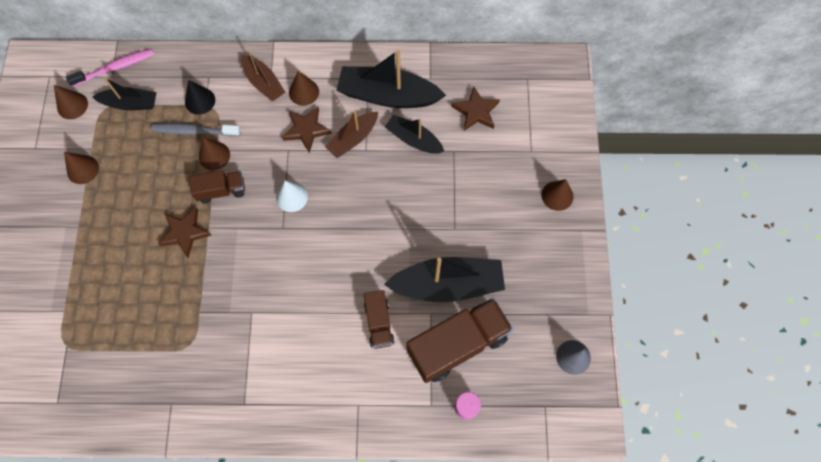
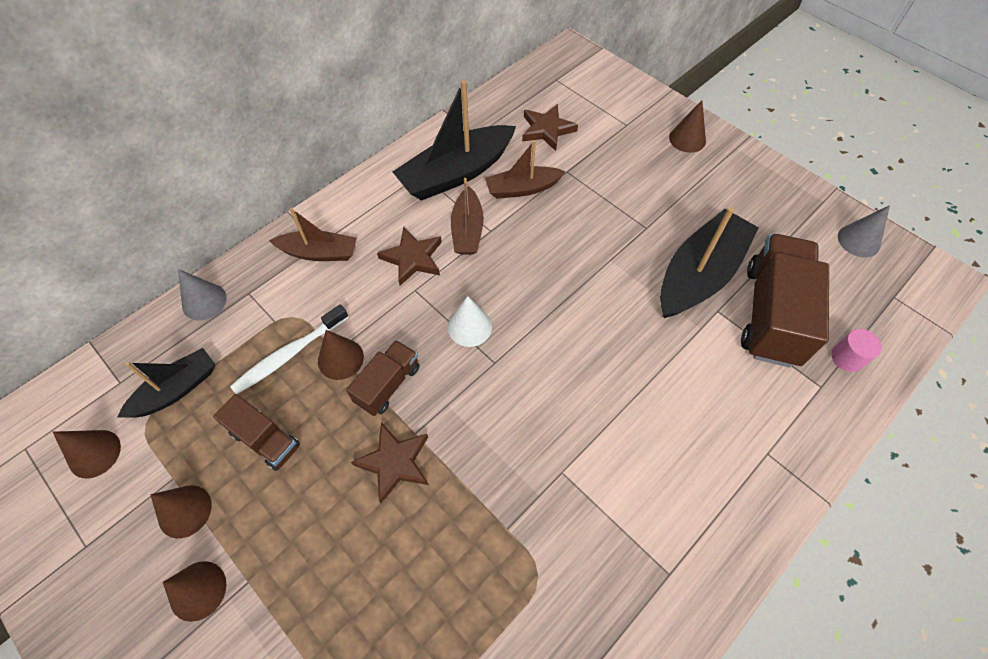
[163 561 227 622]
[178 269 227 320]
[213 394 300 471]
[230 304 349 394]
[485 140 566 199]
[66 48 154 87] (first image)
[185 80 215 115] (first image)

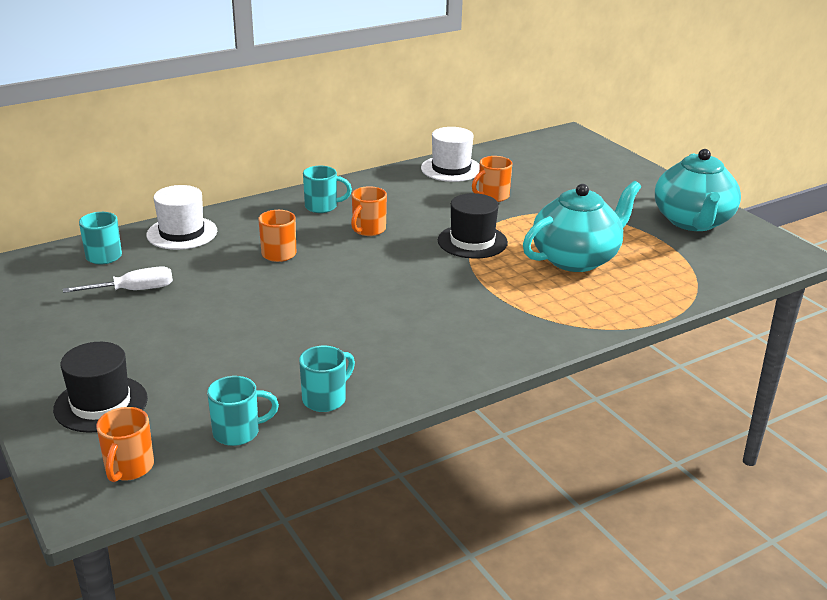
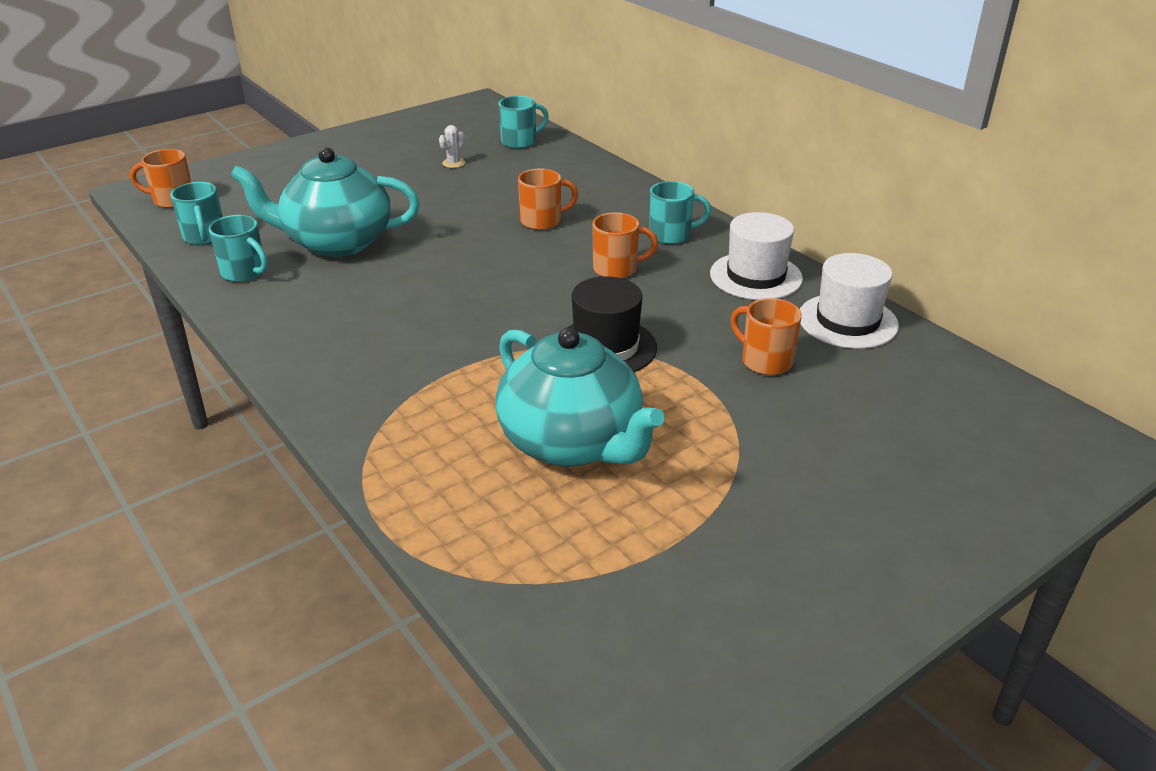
[230 147 420 257]
[439 125 465 168]
[592 212 658 279]
[649 181 711 244]
[710 212 803 300]
[53 342 148 433] (first image)

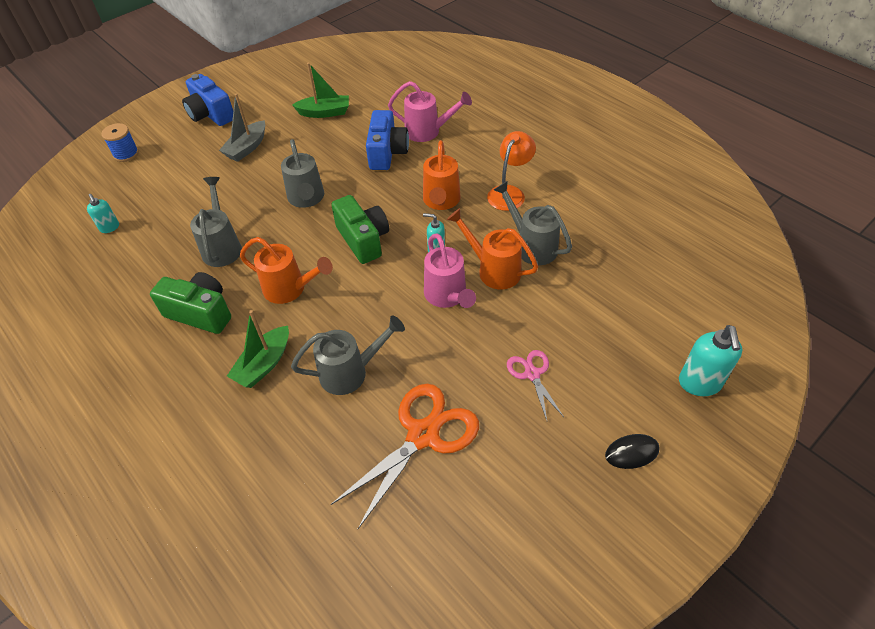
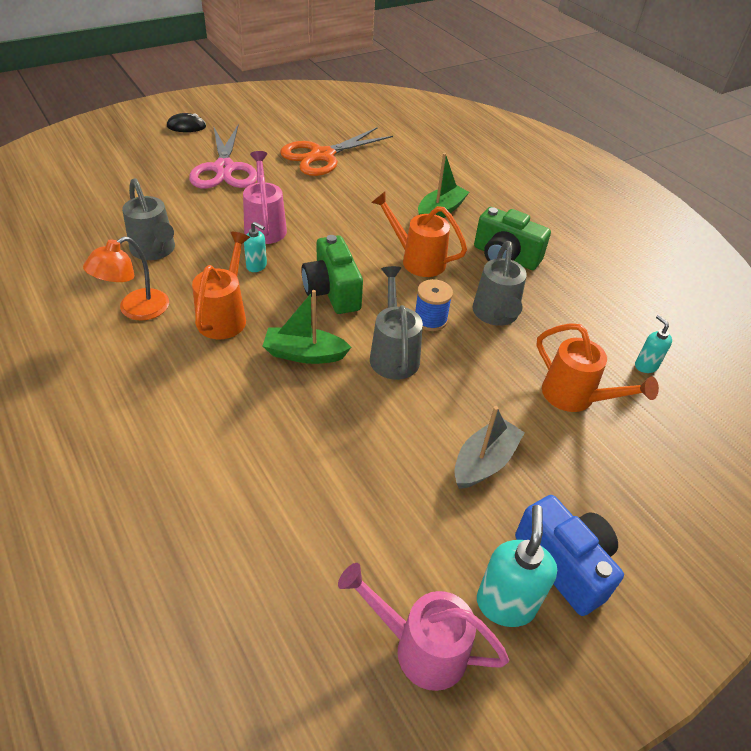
[189 125 257 189]
[263 290 351 364]
[338 563 509 691]
[415 279 453 331]
[477 505 557 627]
[537 323 659 412]
[291 316 405 395] (first image)
[366 110 409 170] (first image)

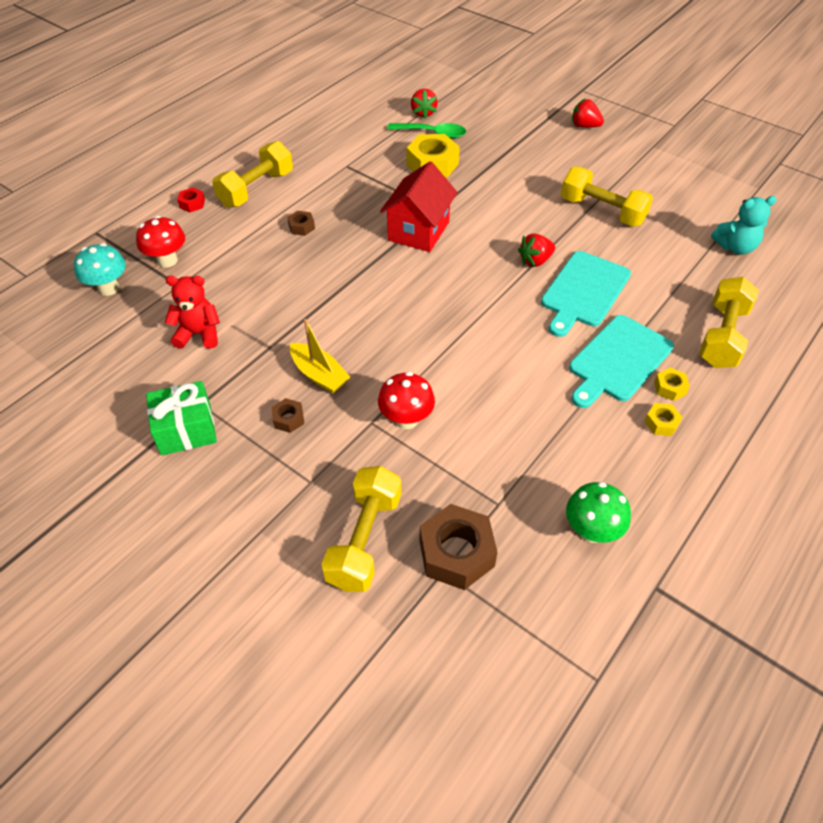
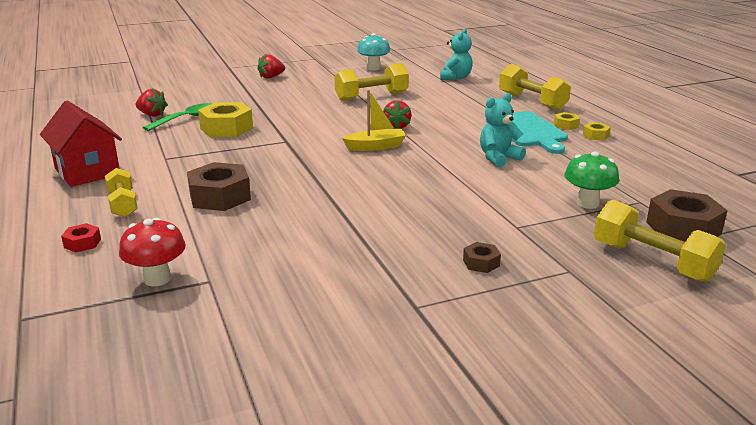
[40 101 122 187]
[105 168 138 217]
[187 162 251 211]
[342 90 406 151]
[357 33 390 70]
[480 93 526 167]
[565 151 619 209]
[146 381 217 455] (first image)
[165 276 220 349] (first image)
[378 372 435 429] (first image)
[541 251 631 337] (first image)

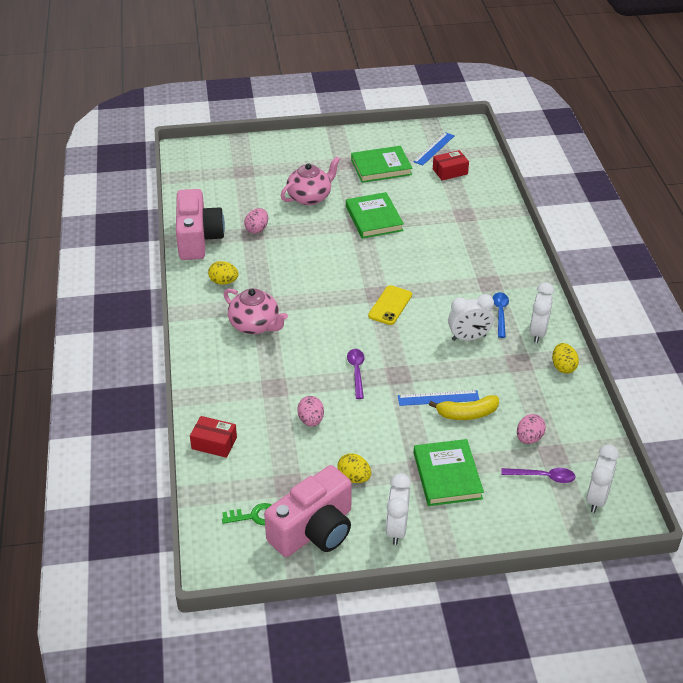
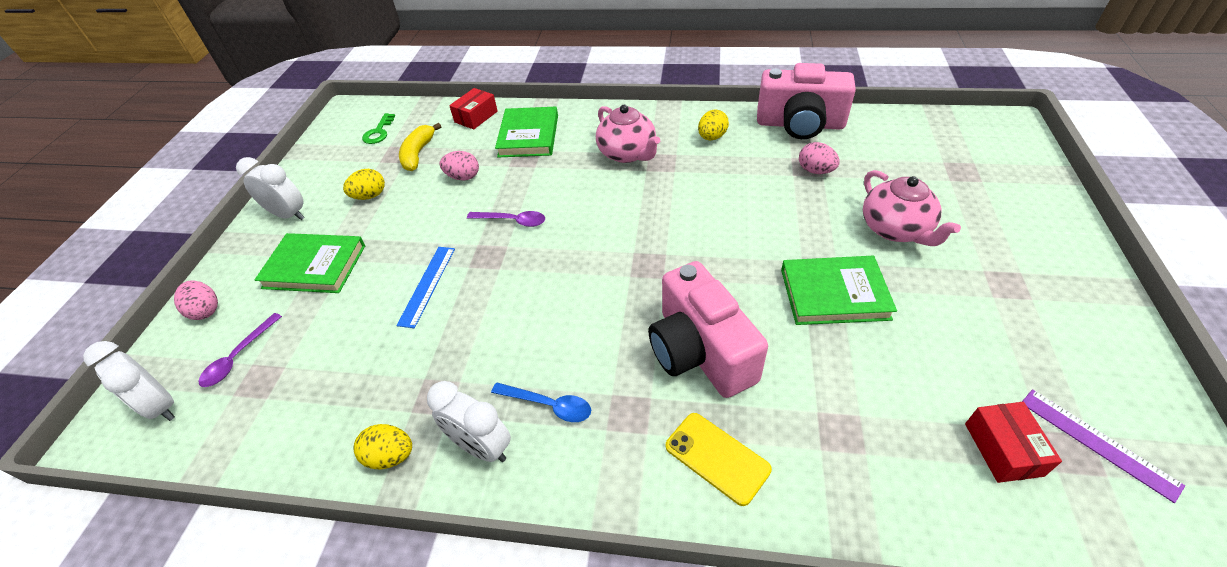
[174 280 218 320]
[399 123 441 171]
[495 107 558 157]
[596 105 660 163]
[648 261 768 398]
[666 413 772 506]
[1022 389 1185 503]
[448 294 494 341] (first image)

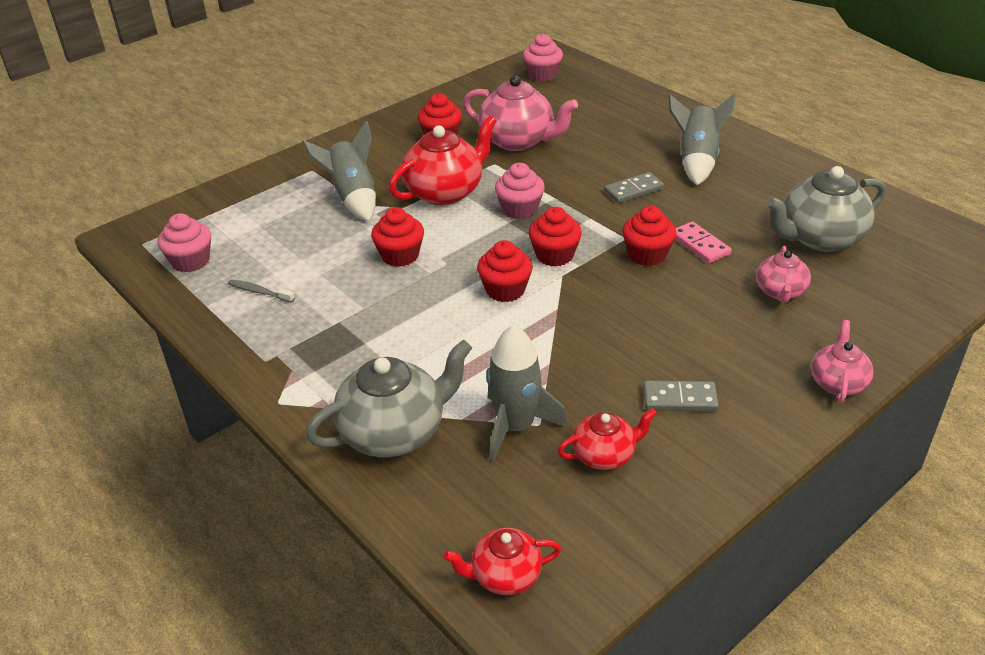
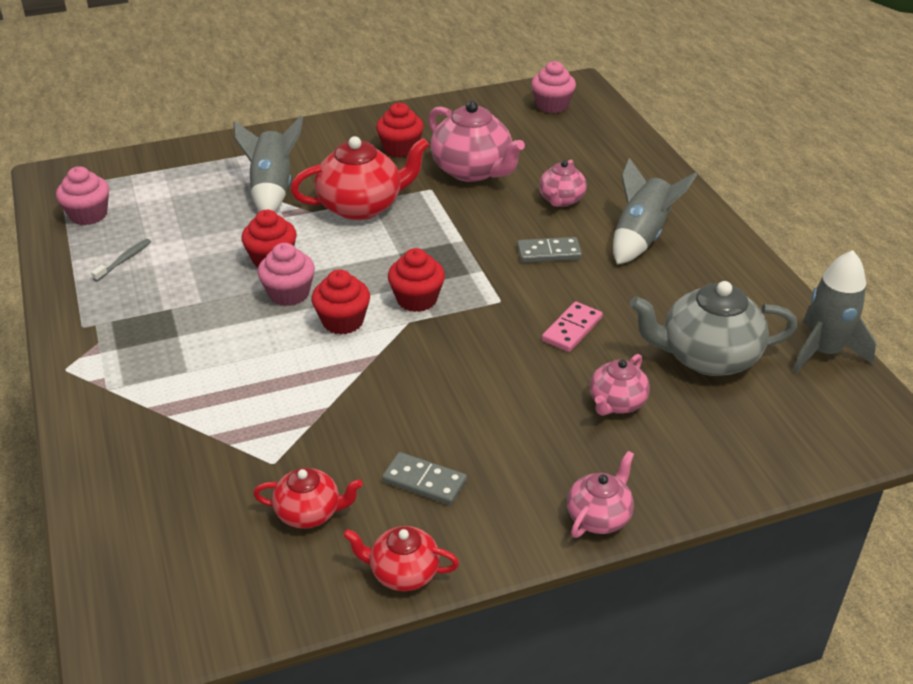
[91 239 151 282]
[258 243 315 306]
[343 526 459 591]
[539 159 587 207]
[542 302 603 352]
[793 250 876 374]
[306 340 472 458] (first image)
[622 206 676 266] (first image)

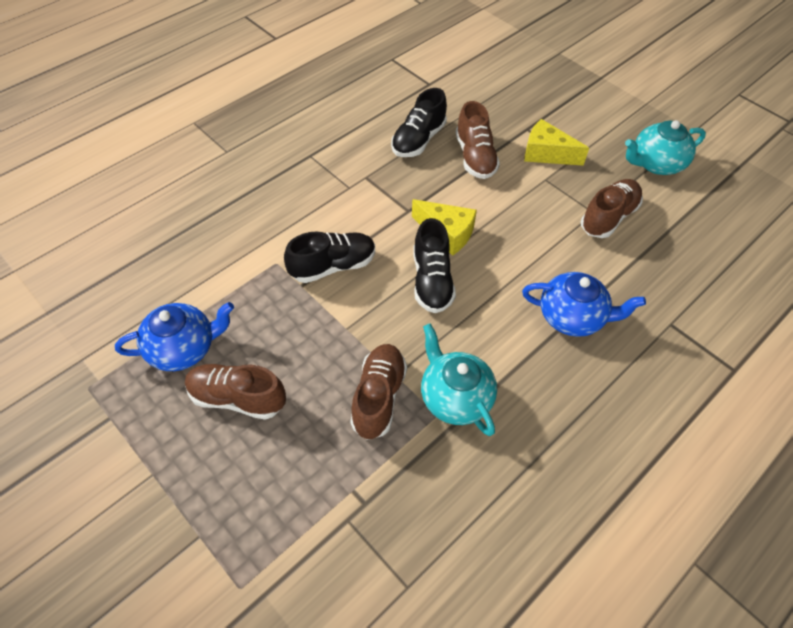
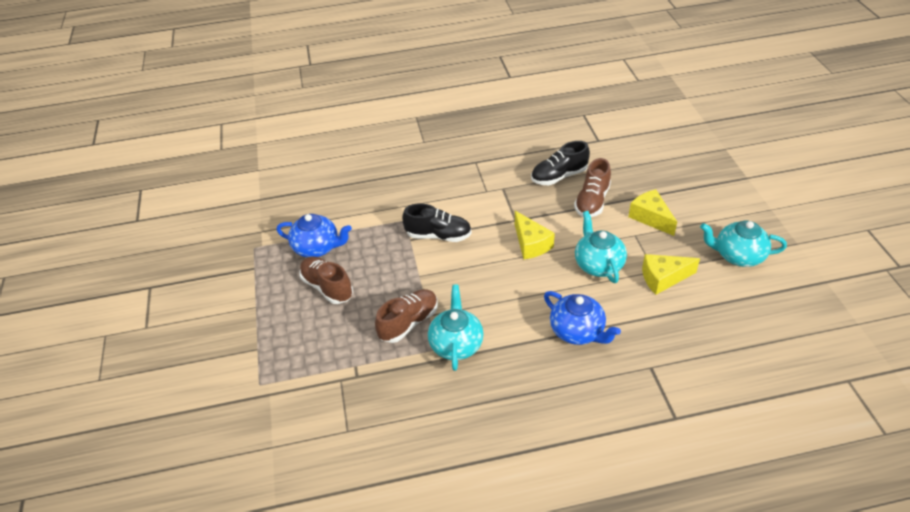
[575 211 627 283]
[642 254 700 295]
[413 218 456 313] (first image)

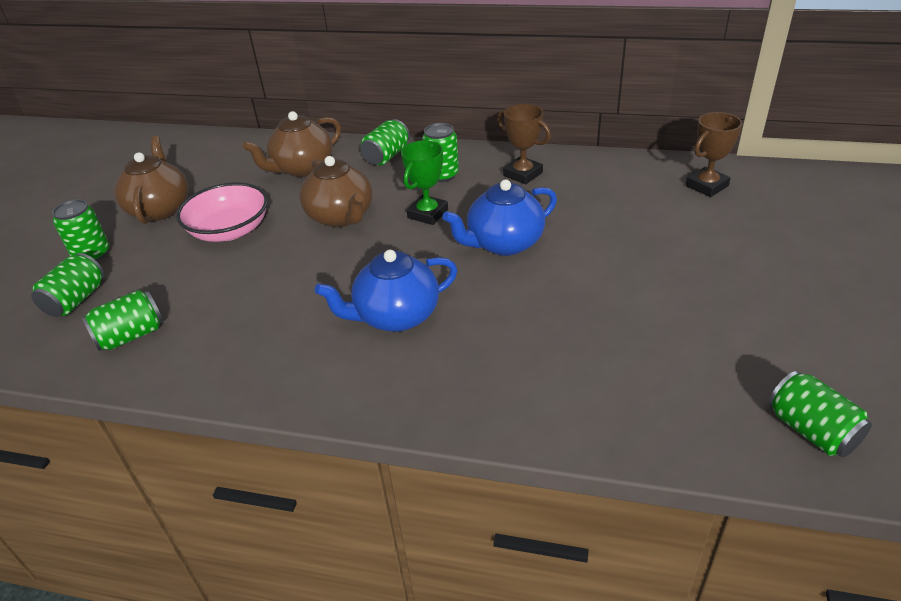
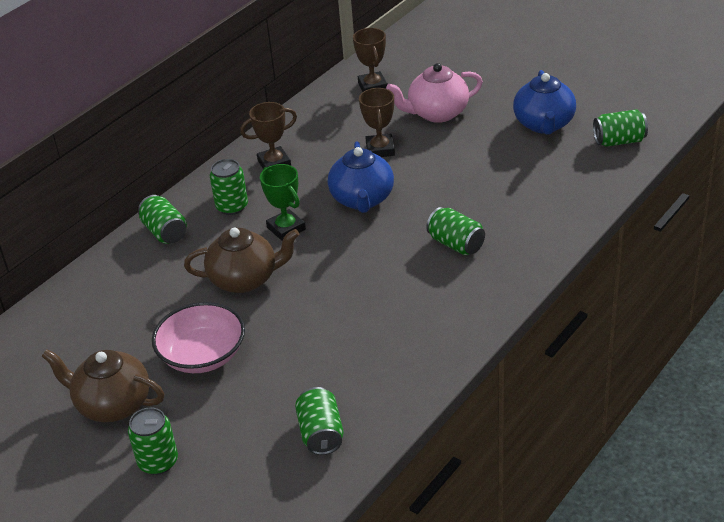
[359 88 395 157]
[386 63 483 123]
[426 207 485 255]
[513 70 576 135]
[243 111 341 177] (first image)

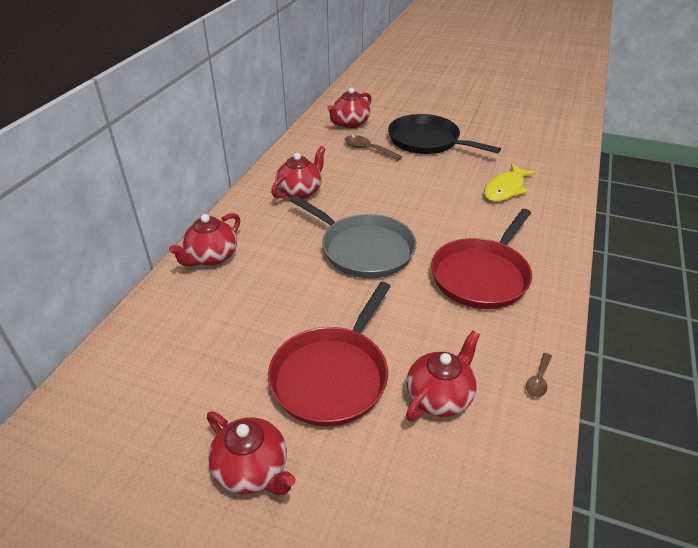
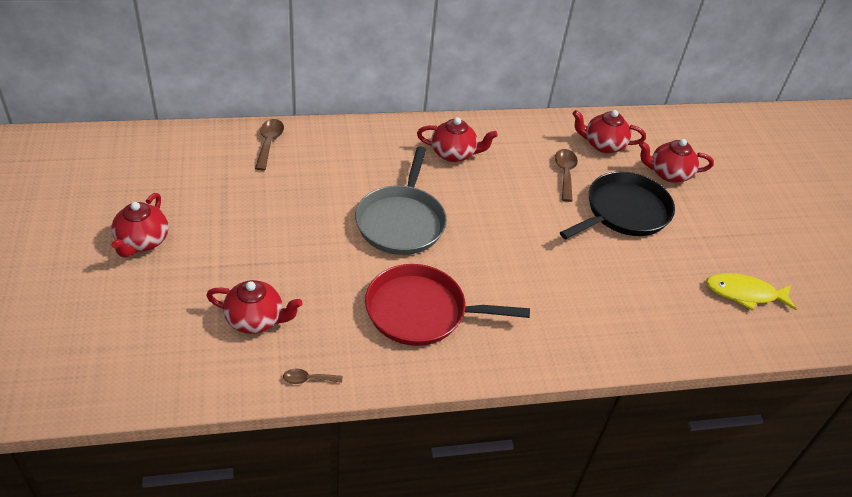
[255 119 284 171]
[560 171 675 239]
[639 139 714 183]
[706 273 796 311]
[268 282 391 427] (first image)

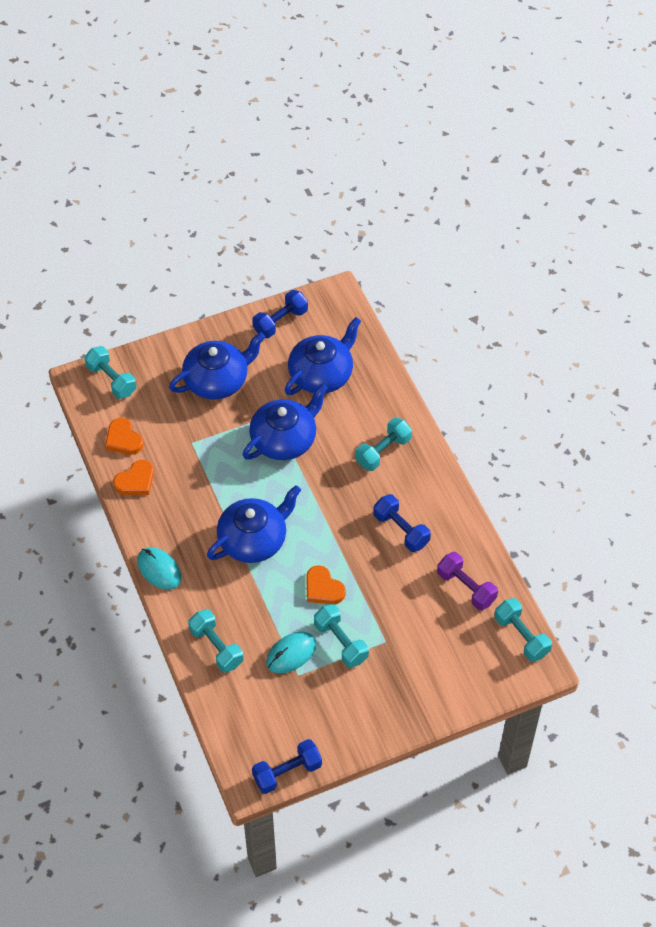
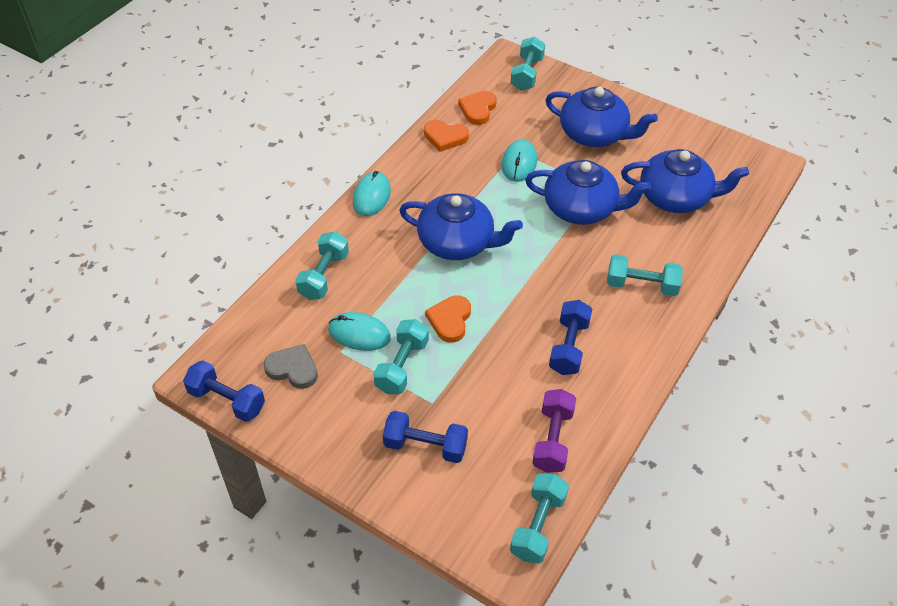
[264 344 318 389]
[383 411 468 463]
[501 139 537 182]

